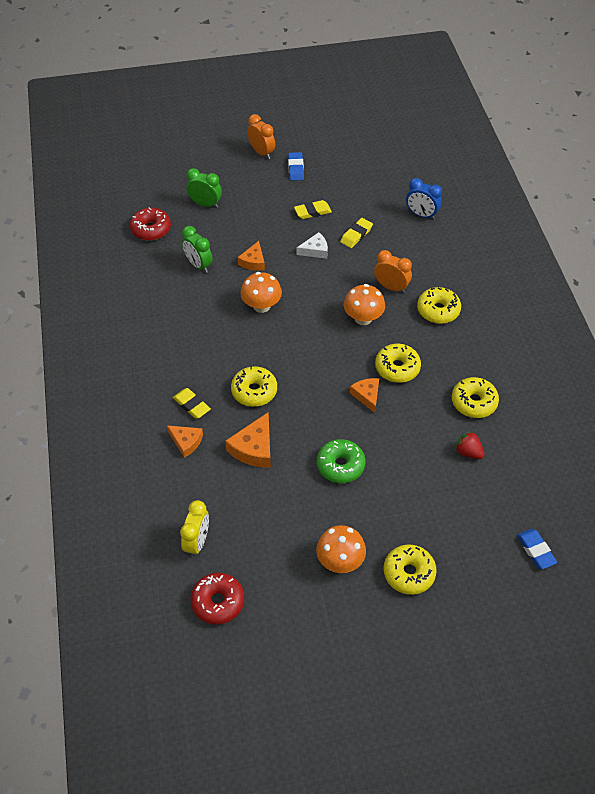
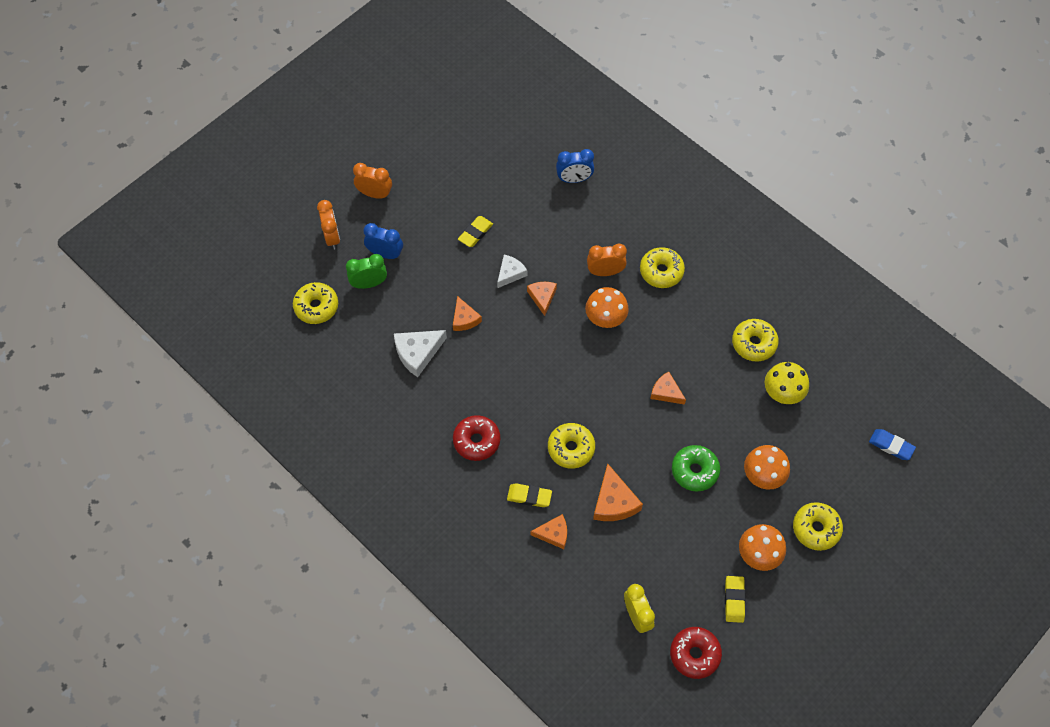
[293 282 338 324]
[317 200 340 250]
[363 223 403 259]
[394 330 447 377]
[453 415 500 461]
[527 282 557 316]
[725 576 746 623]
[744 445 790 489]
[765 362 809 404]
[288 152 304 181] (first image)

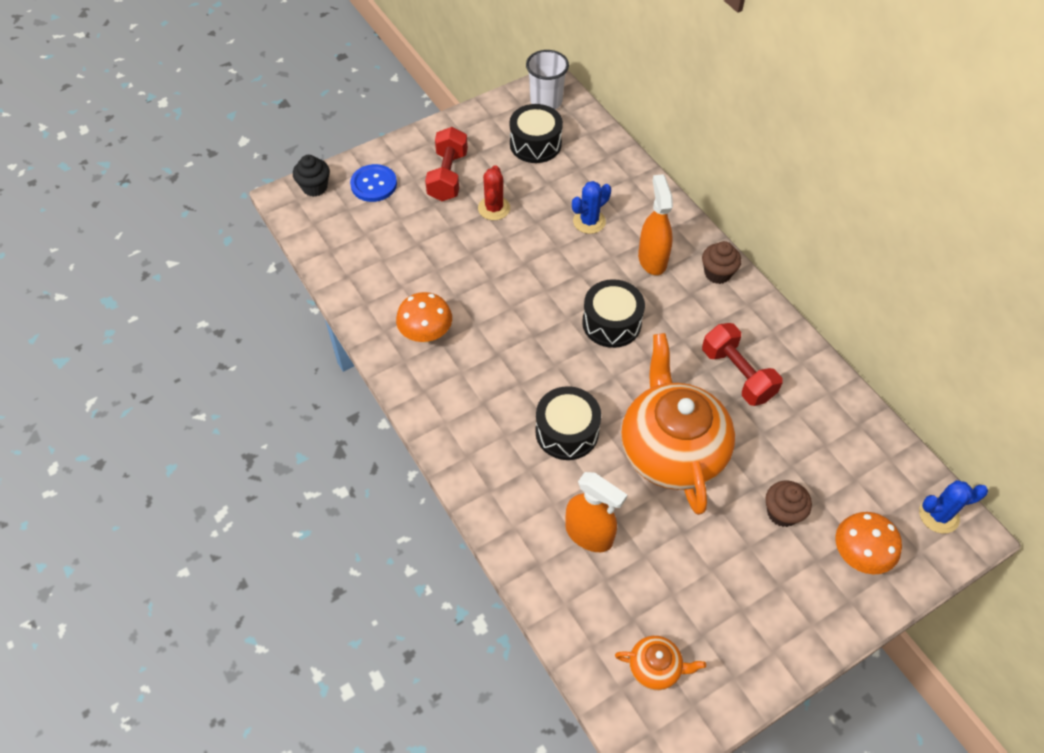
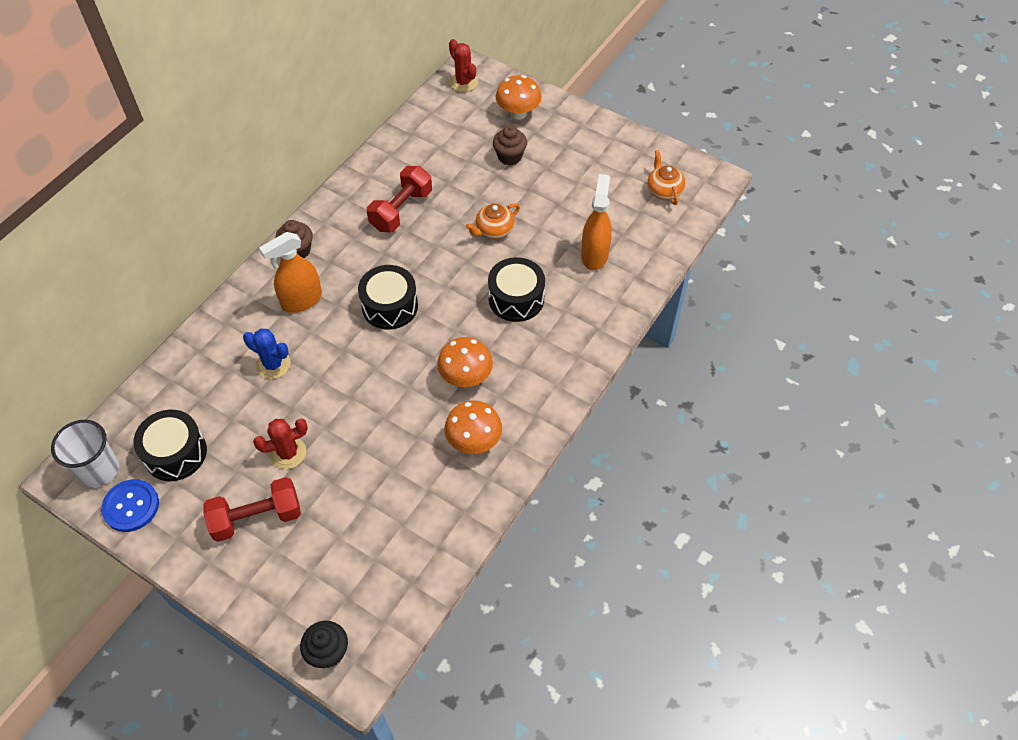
[101 479 159 532]
[437 337 493 387]
[449 39 478 92]
[466 203 520 239]

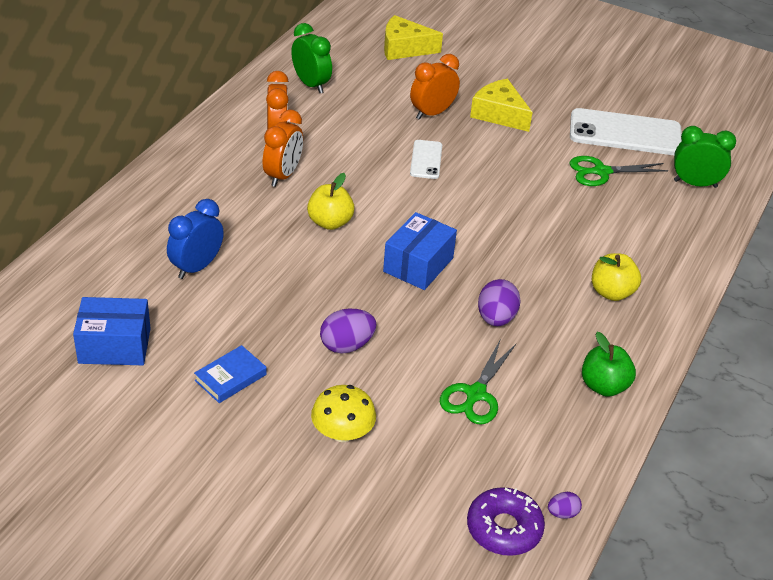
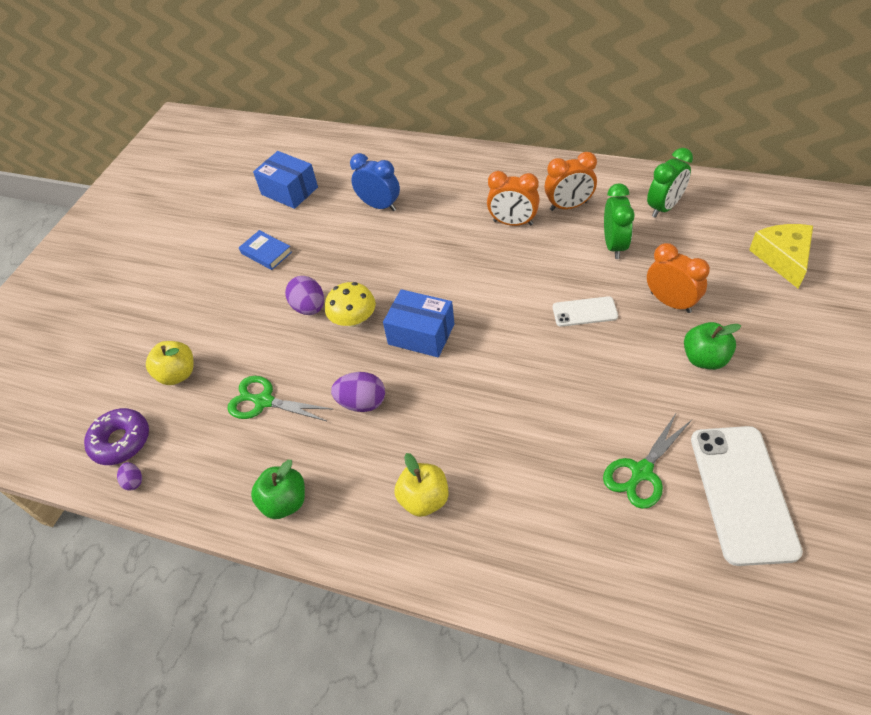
[146 341 194 385]
[253 151 318 209]
[325 282 376 327]
[603 412 692 509]
[604 183 635 259]
[684 322 741 370]

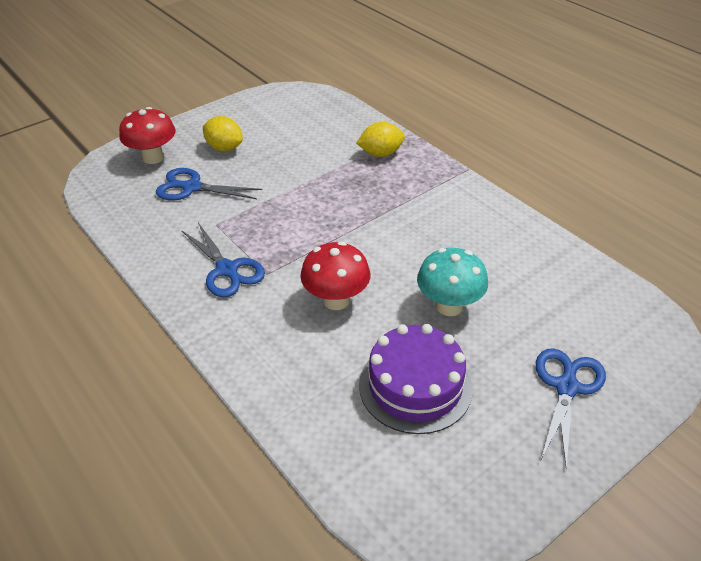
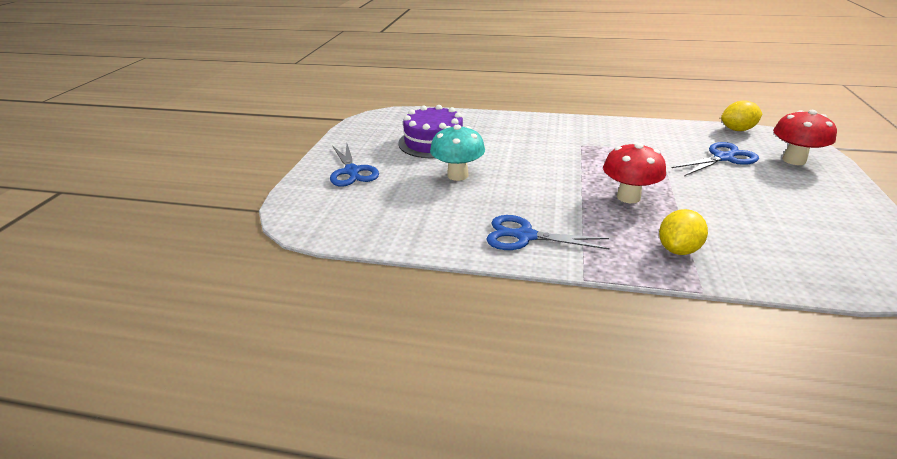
[486 215 610 250]
[603 142 666 203]
[721 100 762 131]

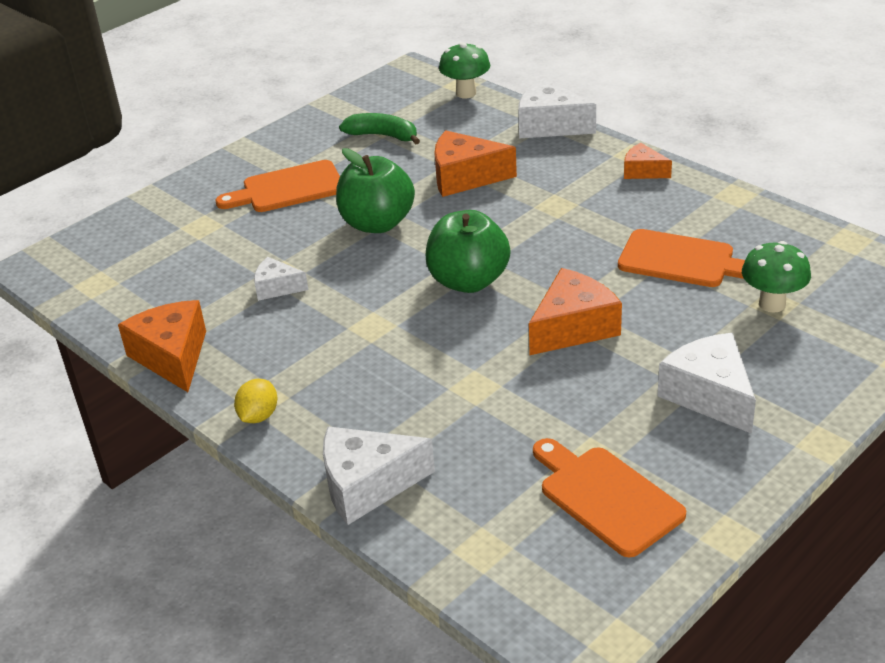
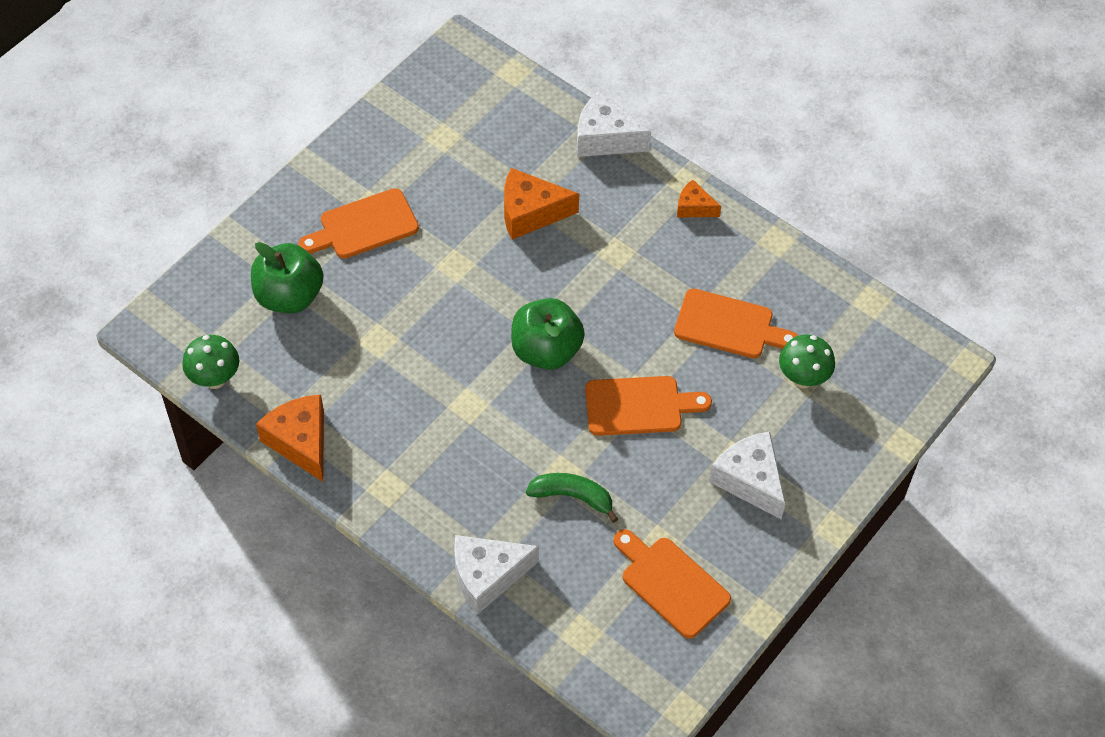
[182 335 239 389]
[251 242 324 313]
[526 473 618 523]
[585 376 712 436]
[234 379 277 423] (first image)
[254 257 308 301] (first image)

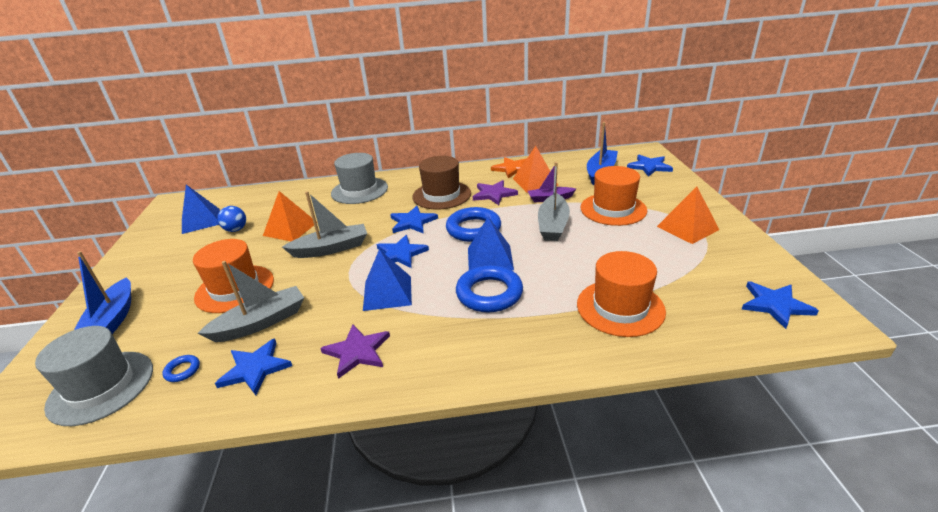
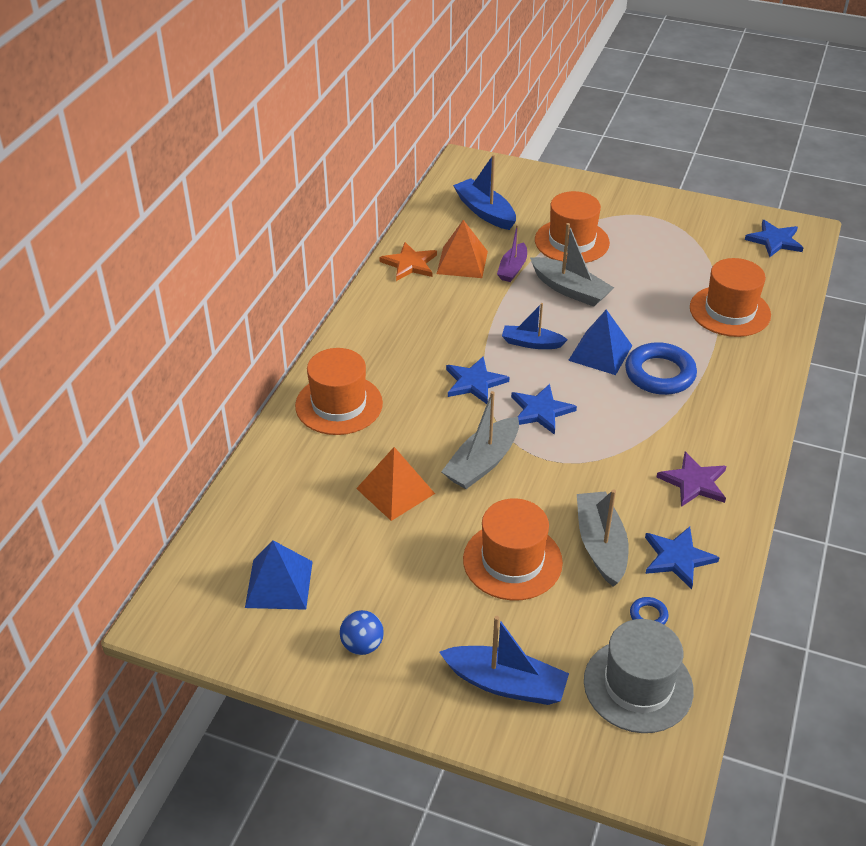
[295 348 383 435]
[340 610 384 655]
[441 391 519 489]
[502 303 568 349]
[363 249 412 311] (first image)
[413 156 471 209] (first image)
[473 180 518 205] (first image)
[627 155 673 177] (first image)
[657 186 719 244] (first image)

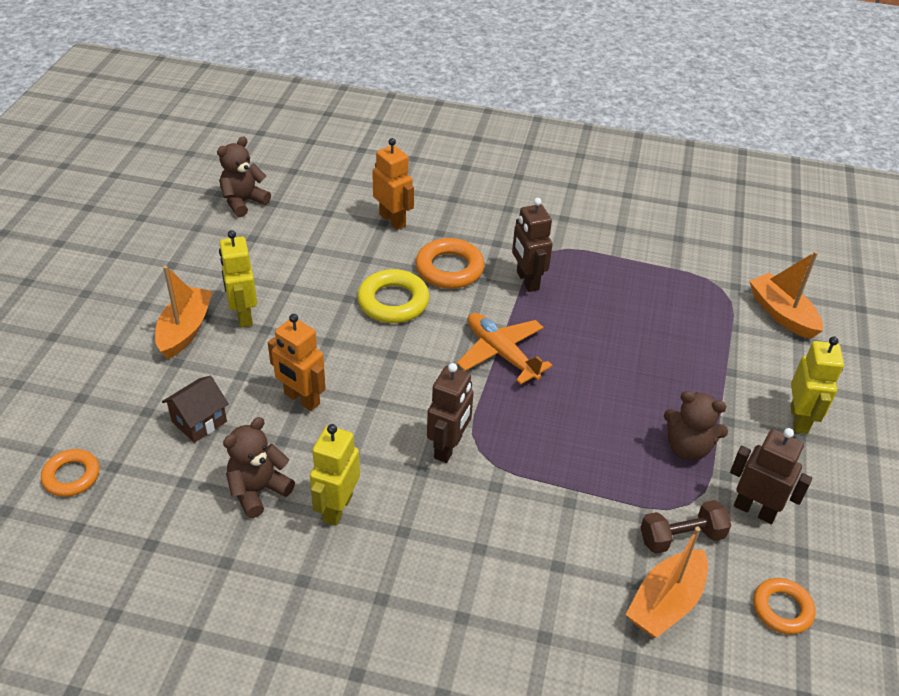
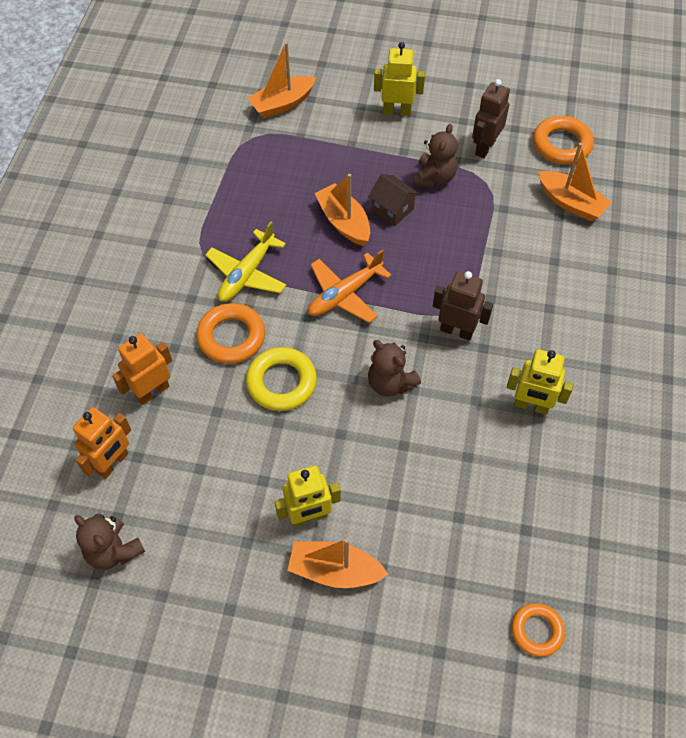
[73 407 131 479]
[205 222 286 302]
[314 174 370 246]
[368 174 419 226]
[368 340 421 397]
[533 116 594 164]
[640 500 731 554] (first image)

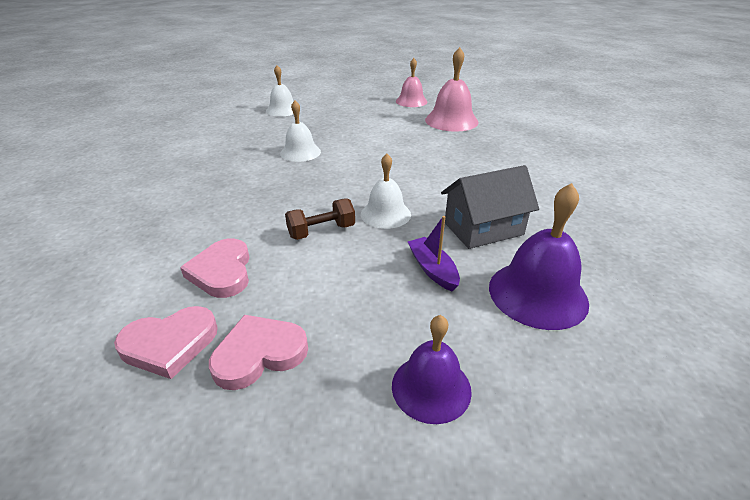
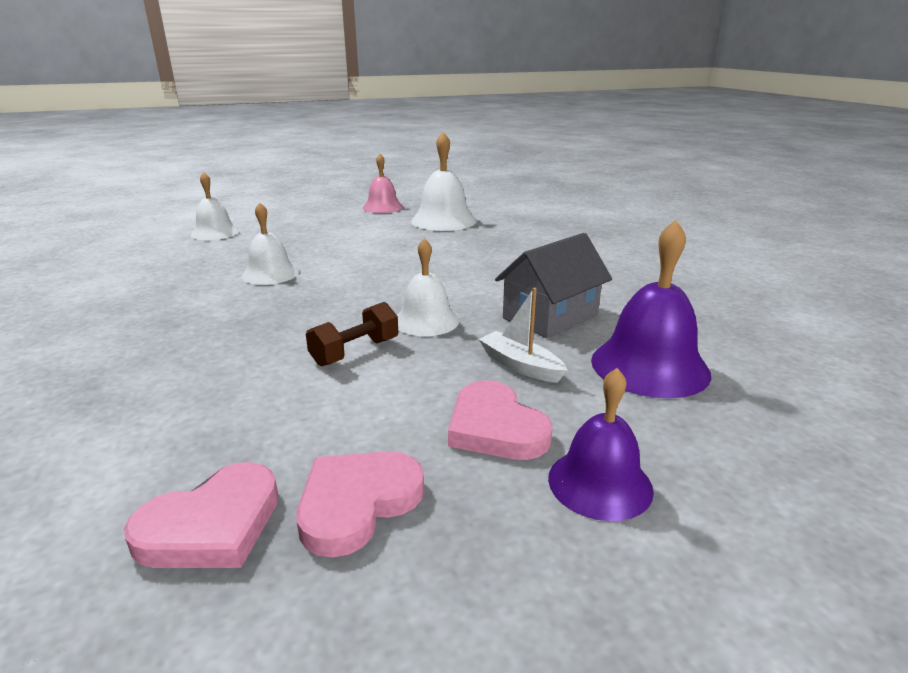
[411 132 477 231]
[448 380 552 460]
[479 288 568 383]

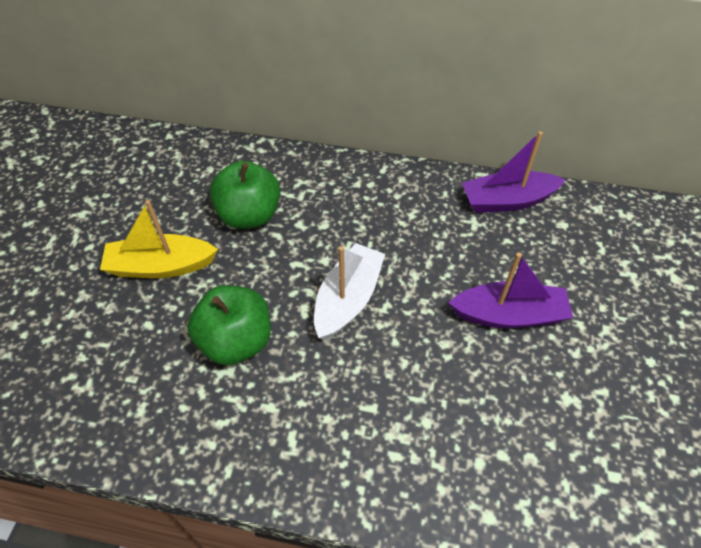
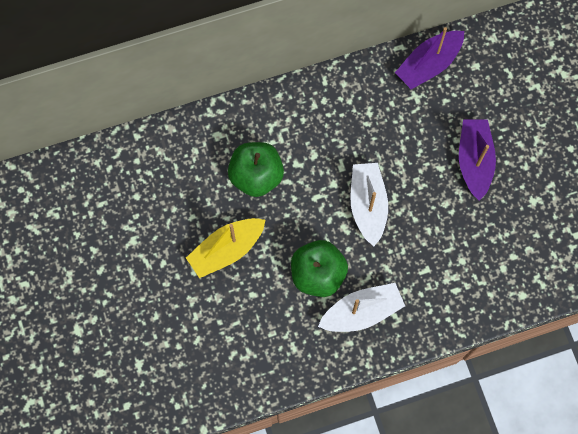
[318 283 405 332]
[459 119 496 201]

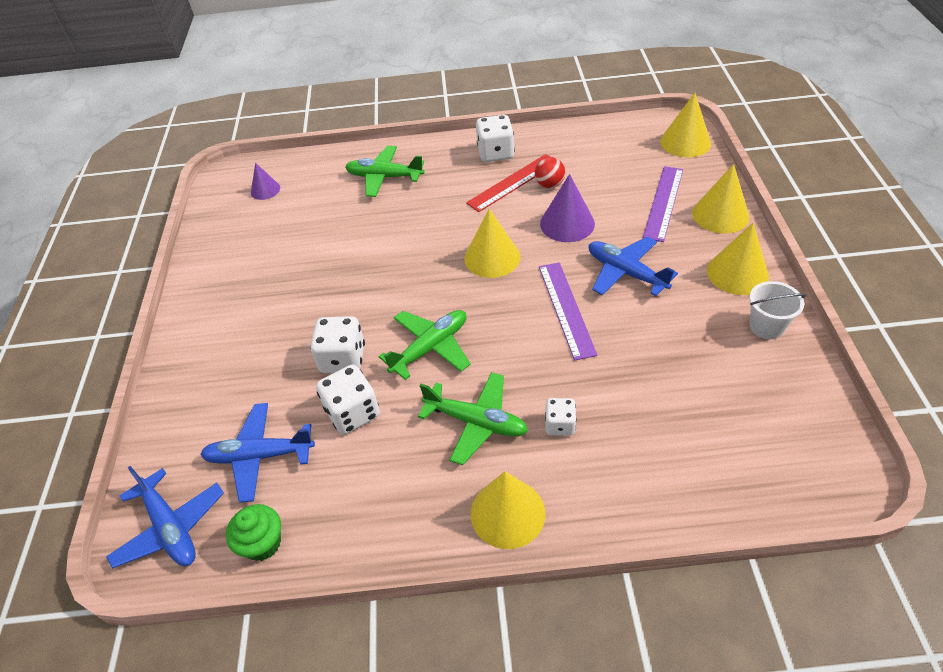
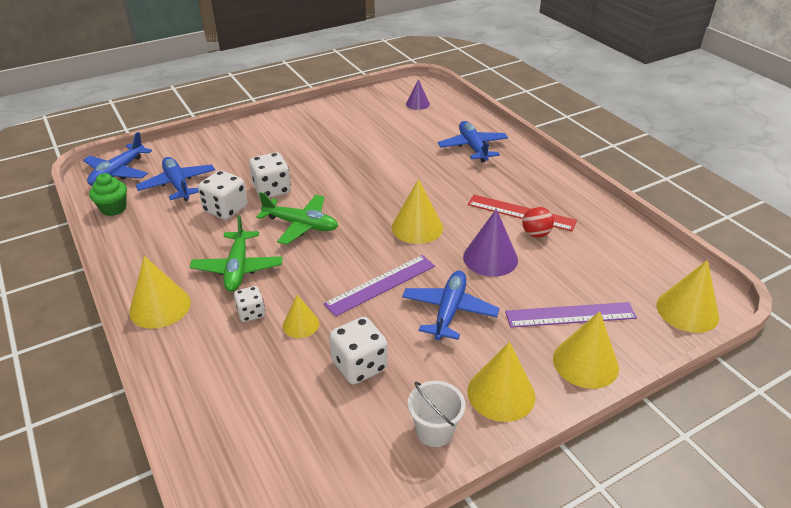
[283 295 319 338]
[329 317 388 384]
[438 121 508 162]

